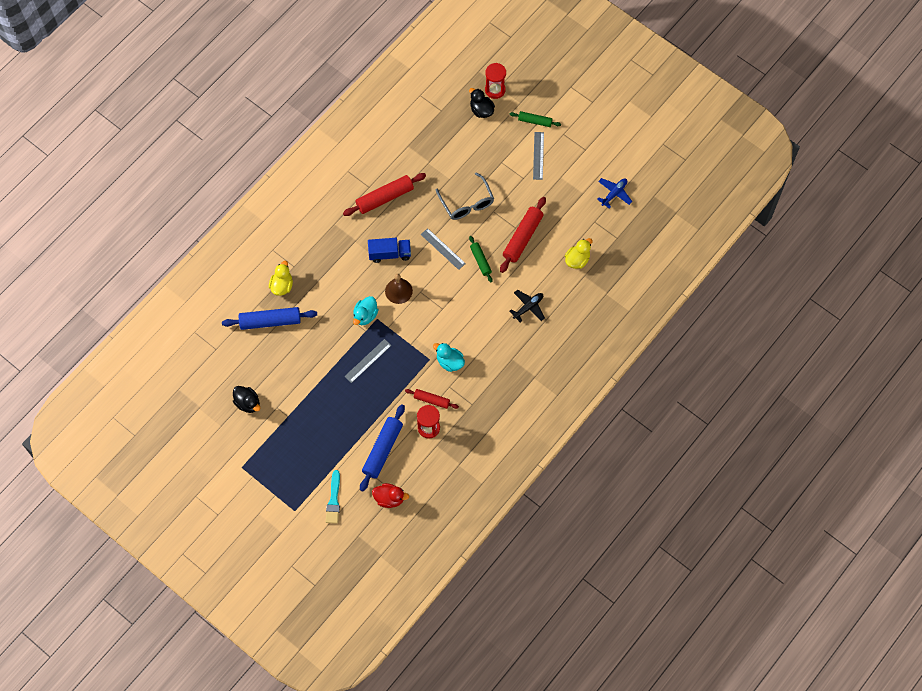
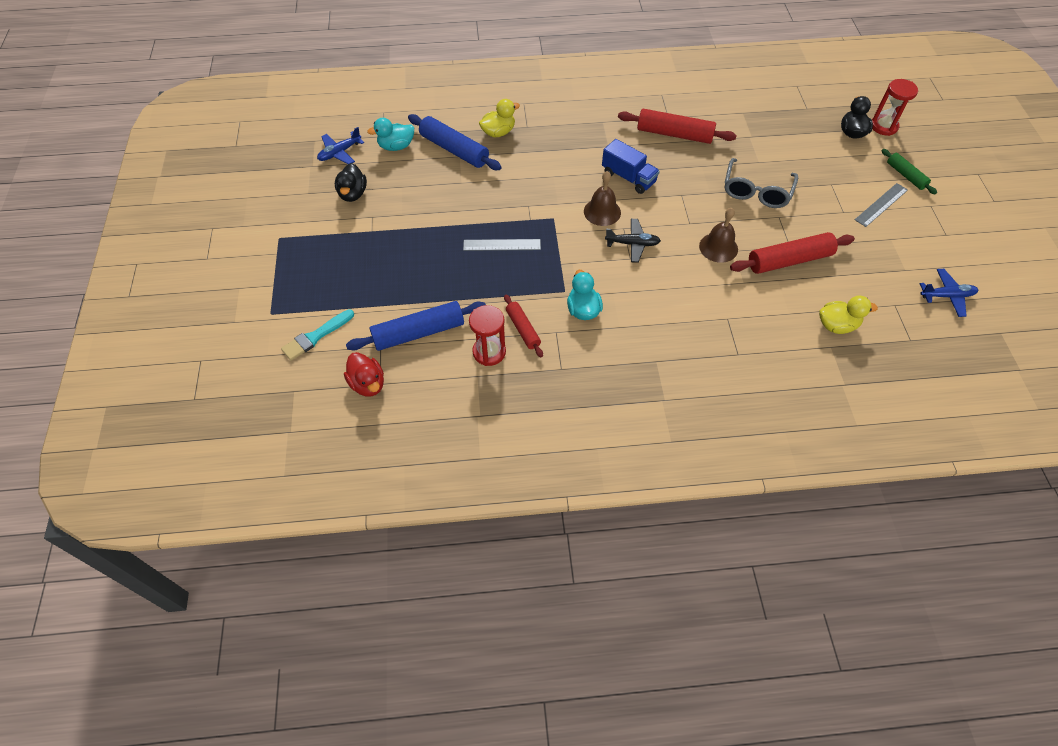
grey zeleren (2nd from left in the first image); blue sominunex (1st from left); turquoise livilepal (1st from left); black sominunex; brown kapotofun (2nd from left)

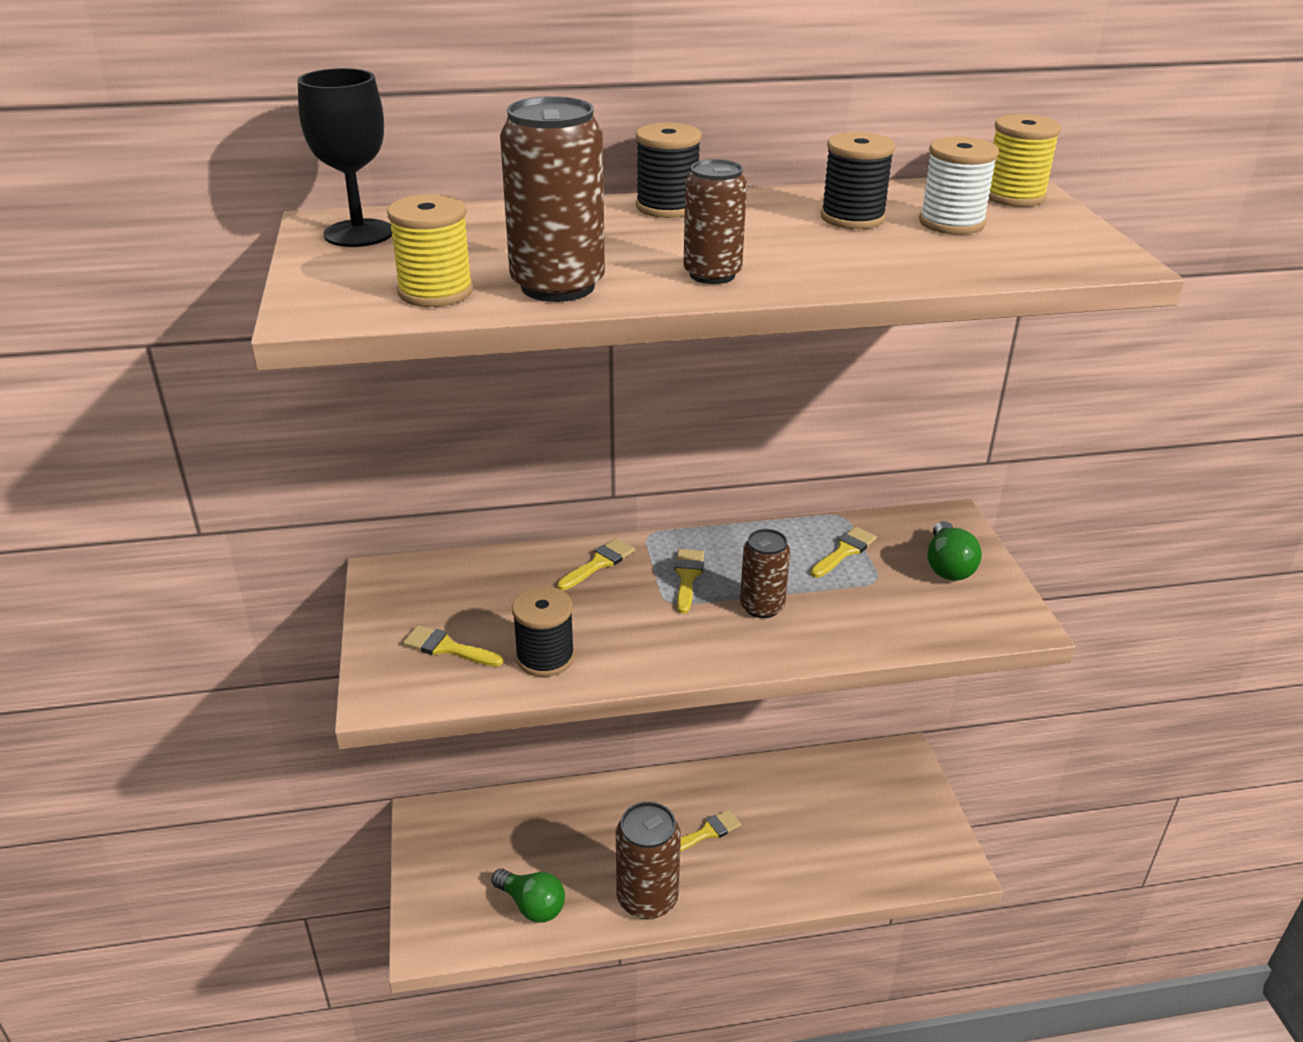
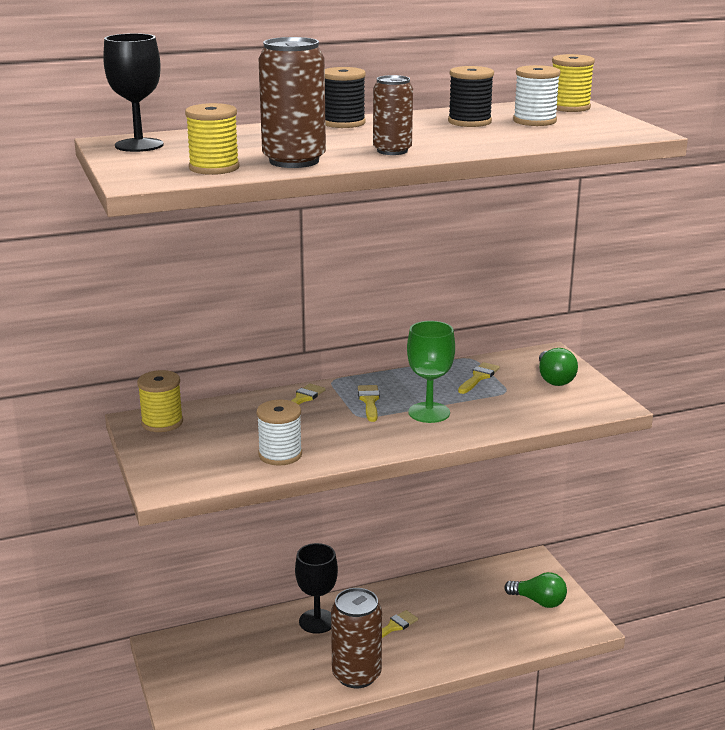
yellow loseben (1st from left in the first image); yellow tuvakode (1st from left); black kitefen (2nd from left); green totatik (1st from left); green kitefen; white tuvakode (1st from left)

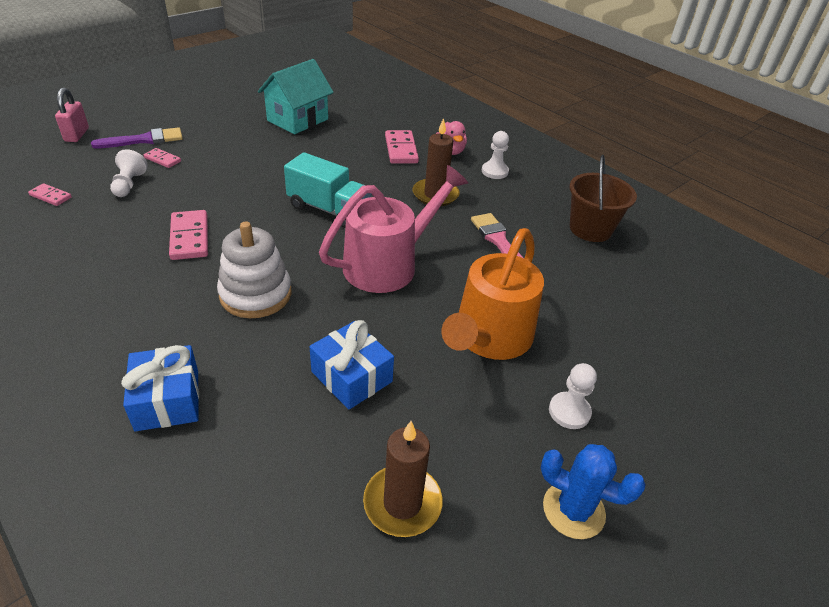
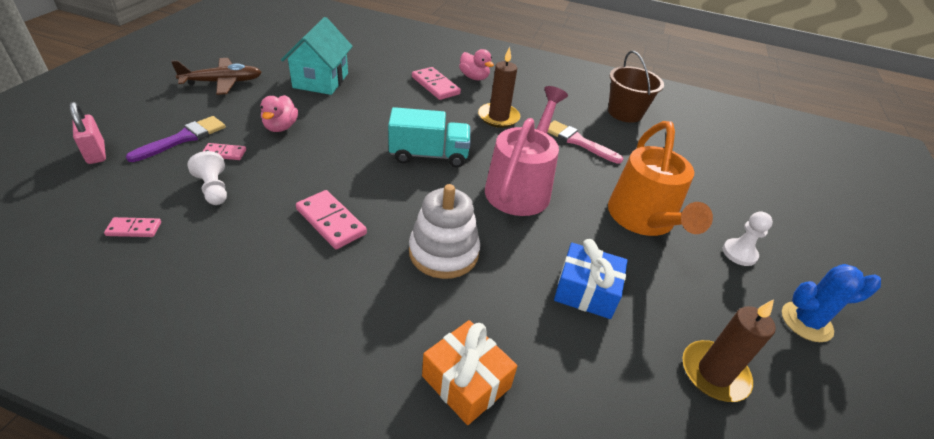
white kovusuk (2nd from left in the first image); brown sominunex; pink livilepal (1st from left); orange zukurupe

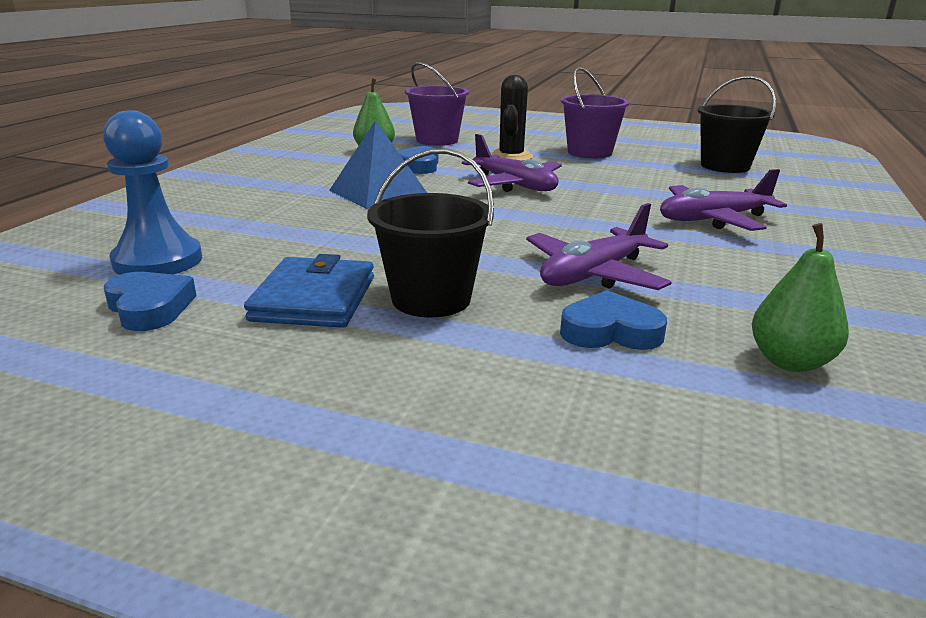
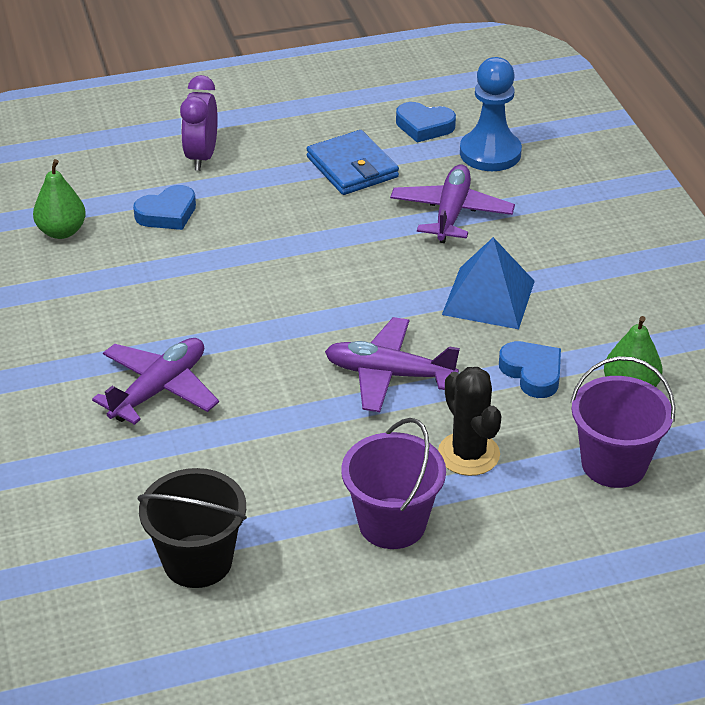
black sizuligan (1st from left in the first image); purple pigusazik; purple sominunex (3rd from left)

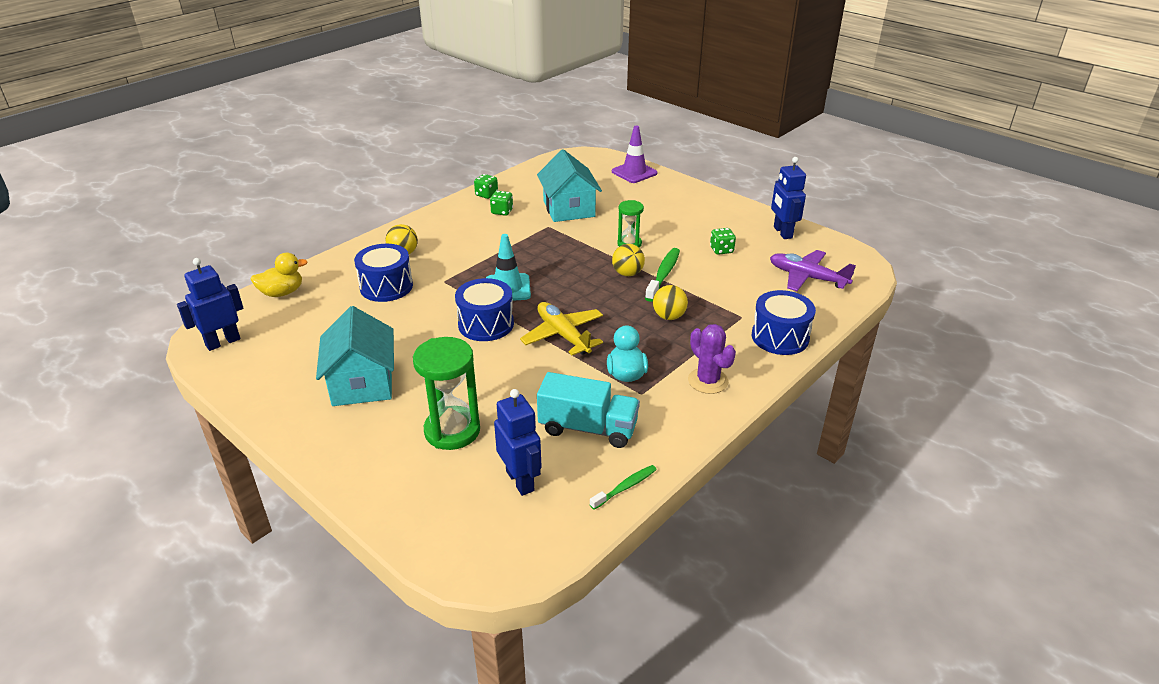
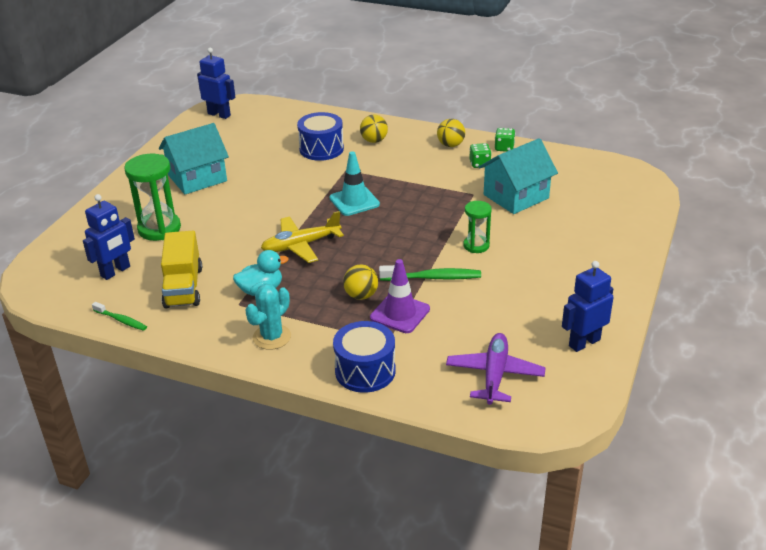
yellow livilepal; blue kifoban (2nd from left in the first image); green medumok (3rd from left in the first image); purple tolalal; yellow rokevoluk (3rd from left); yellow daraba; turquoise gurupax; yellow sominunex

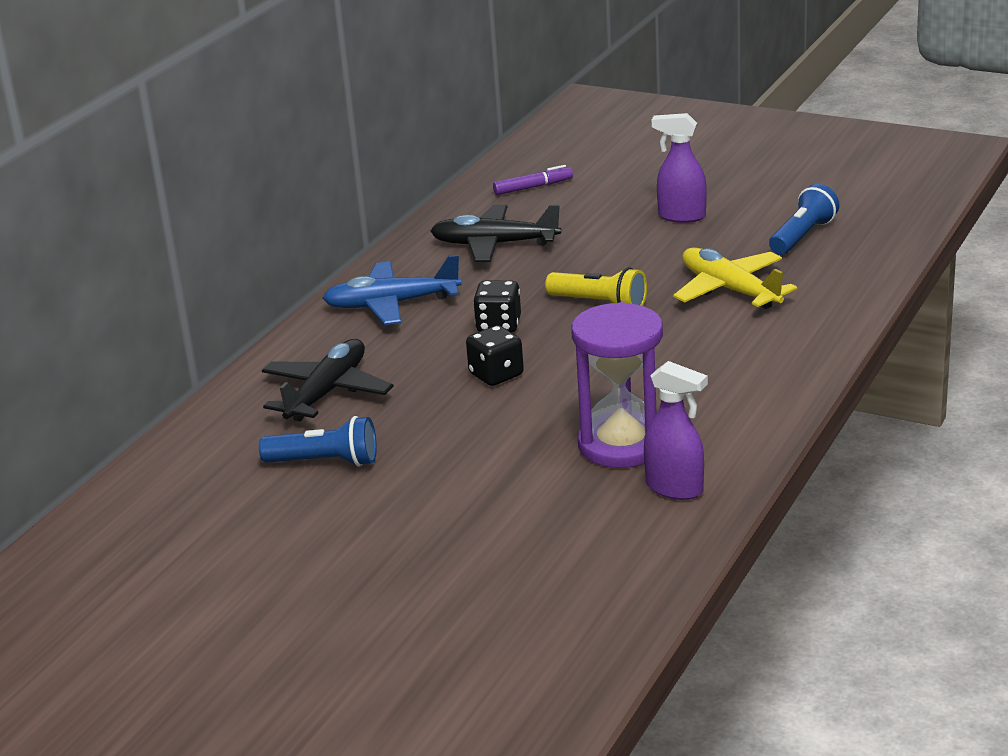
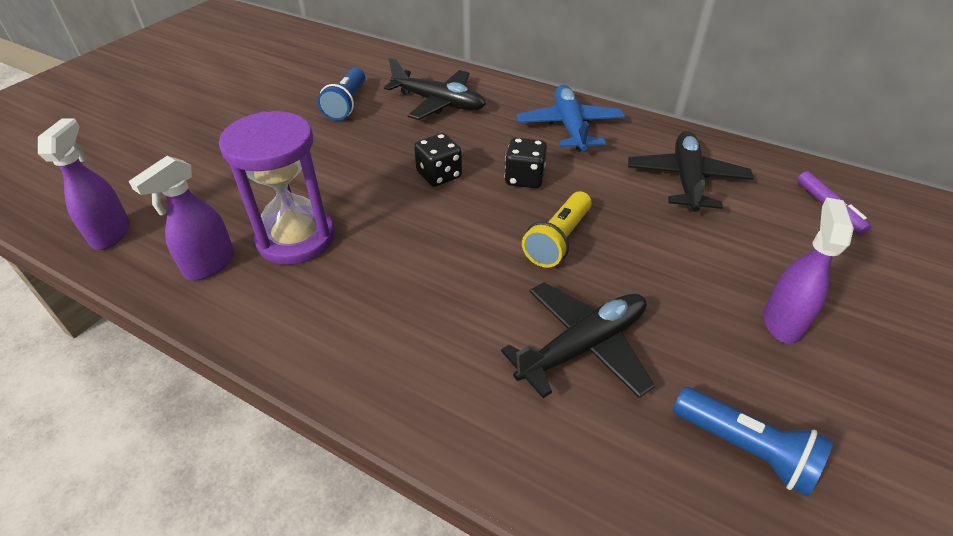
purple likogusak (1st from left); black sominunex (2nd from left)

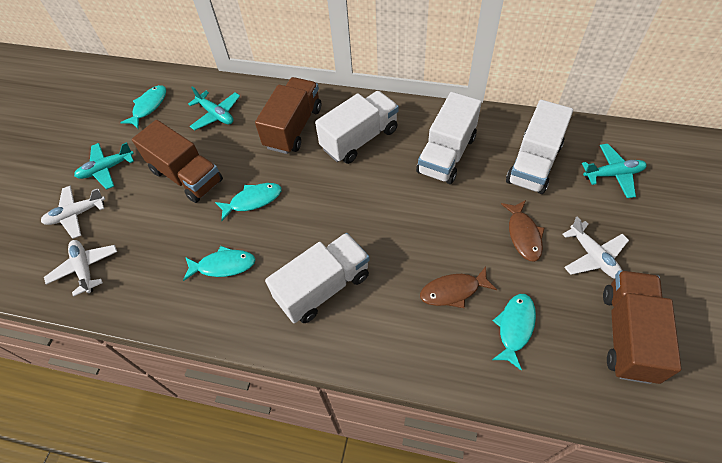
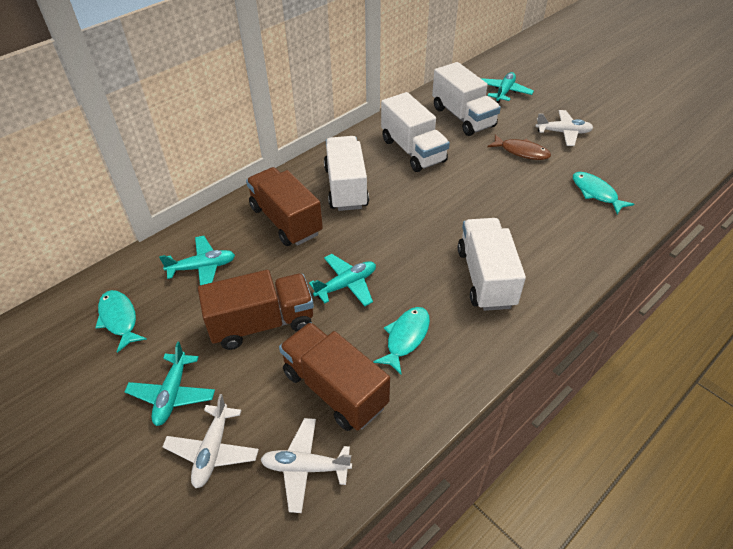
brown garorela (1st from left in the first image); brown daraba (3rd from left); turquoise sominunex (3rd from left)

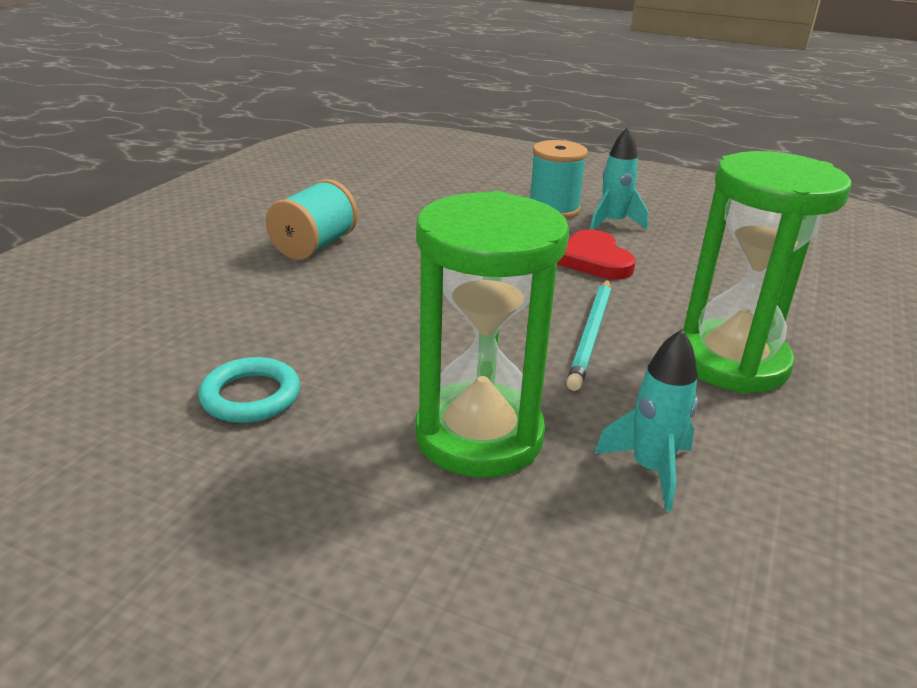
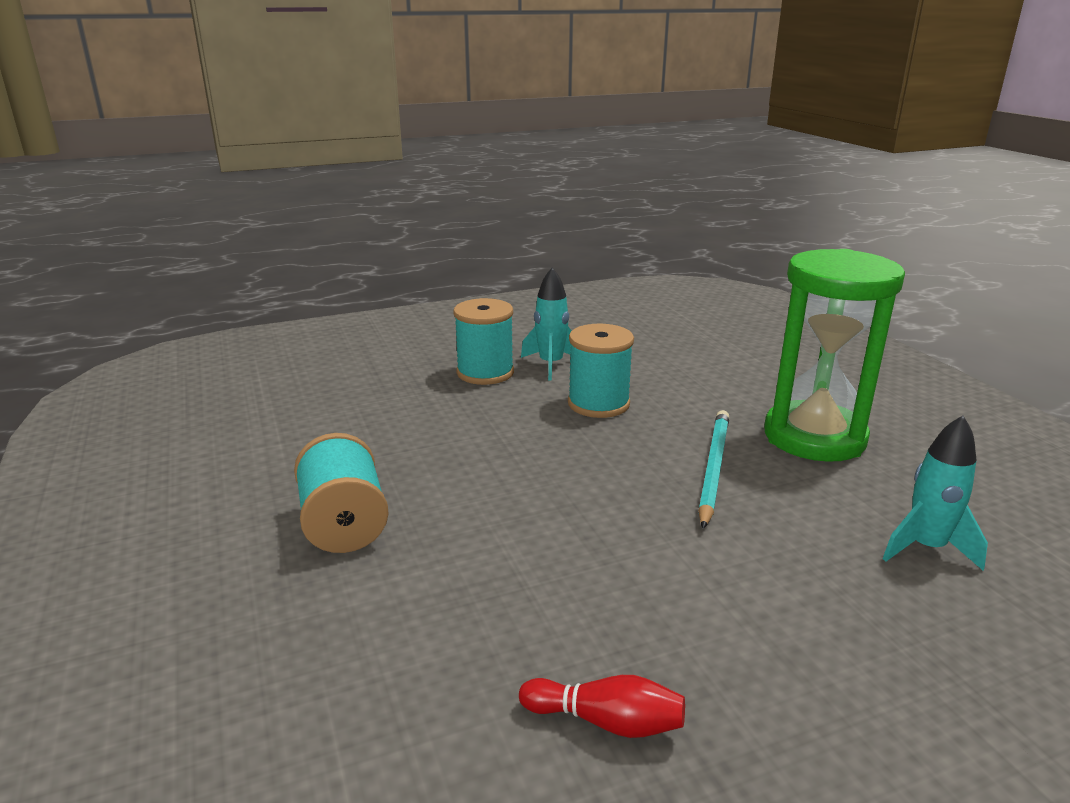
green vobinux (1st from left in the first image); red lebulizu; turquoise tuvakode (3rd from left); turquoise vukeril

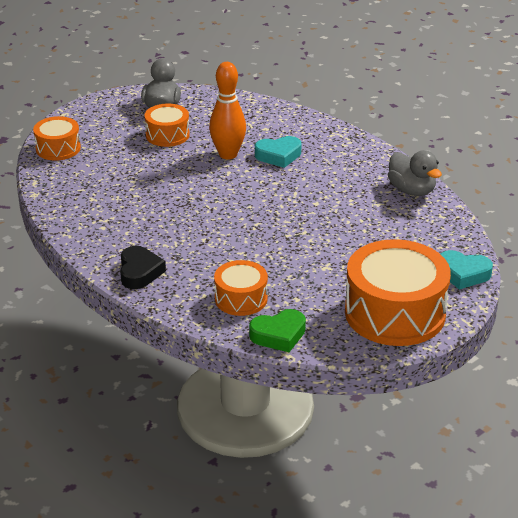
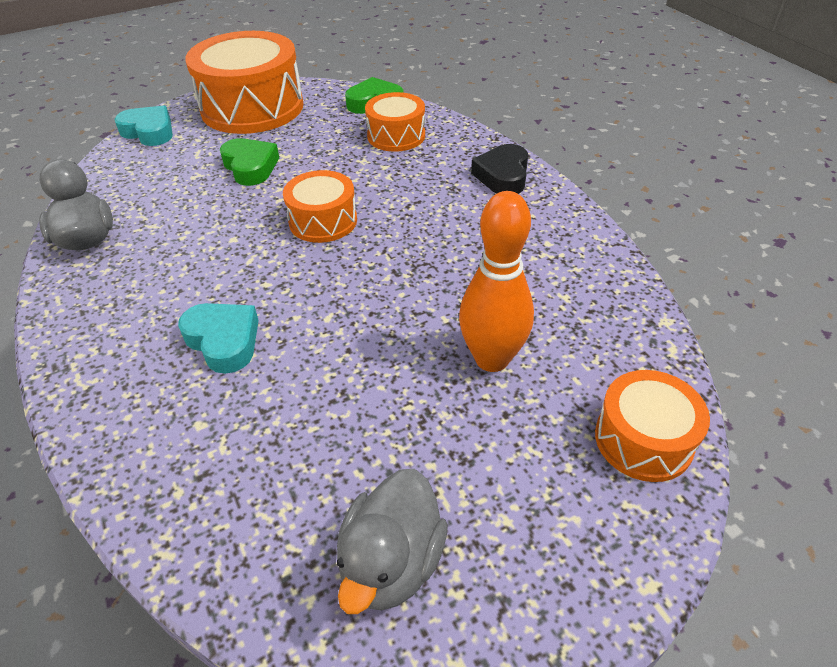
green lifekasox (1st from left); orange kifoban (2nd from left); orange lebulizu; turquoise lifekasox (2nd from left)

